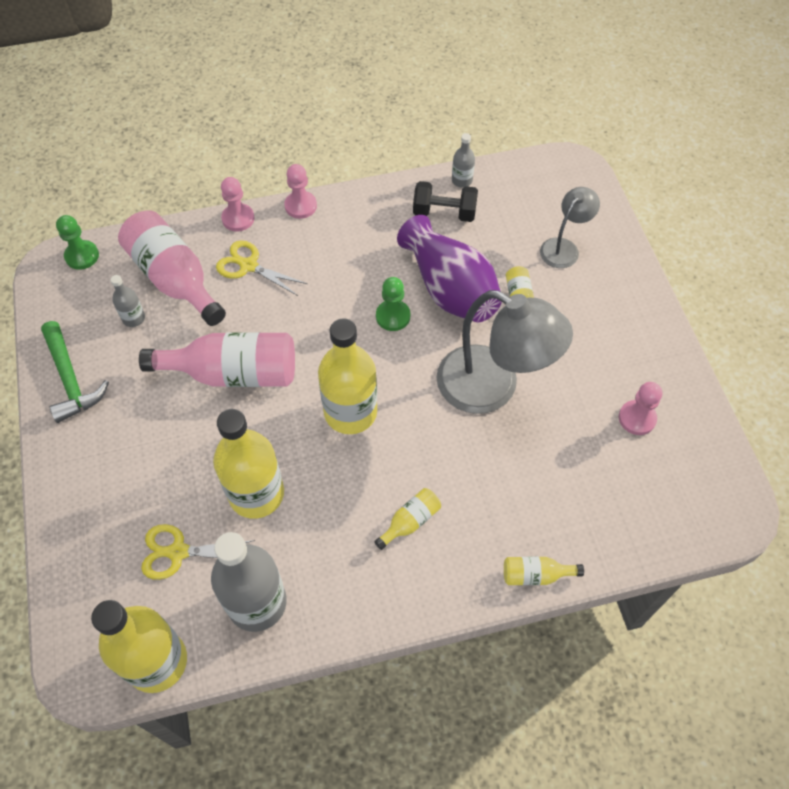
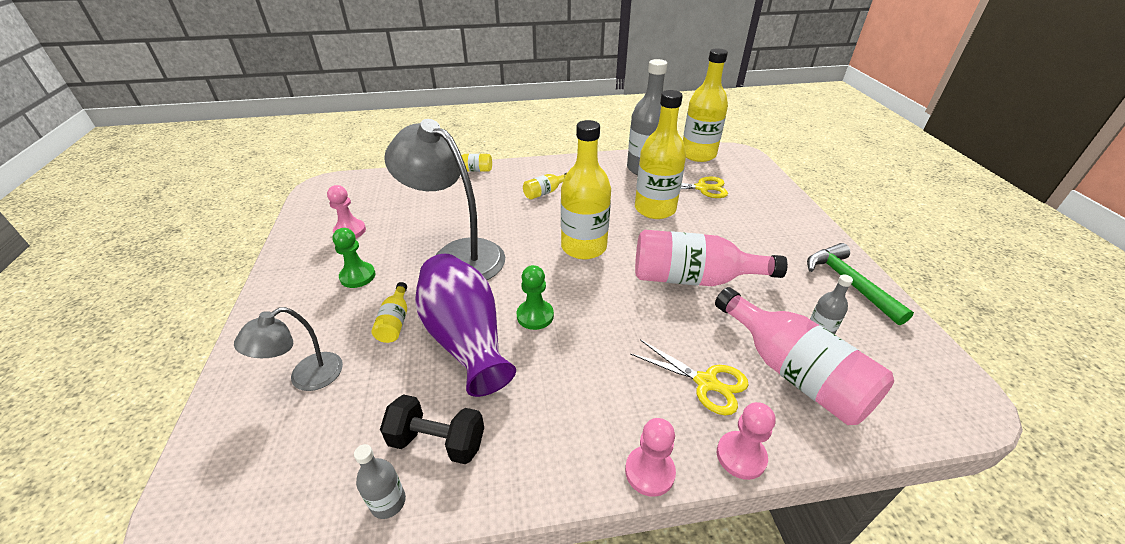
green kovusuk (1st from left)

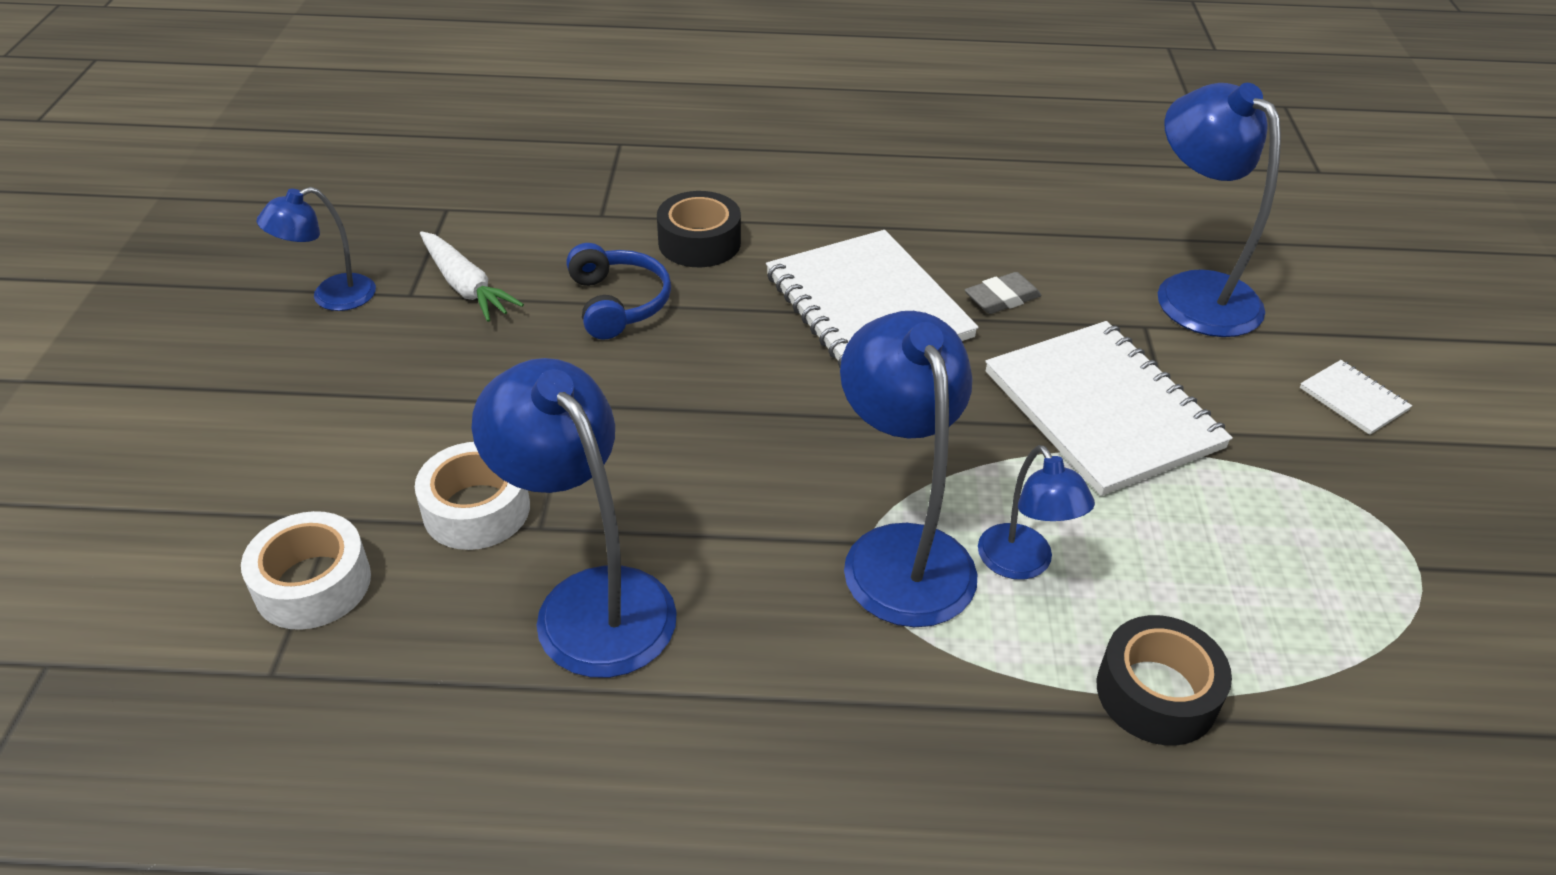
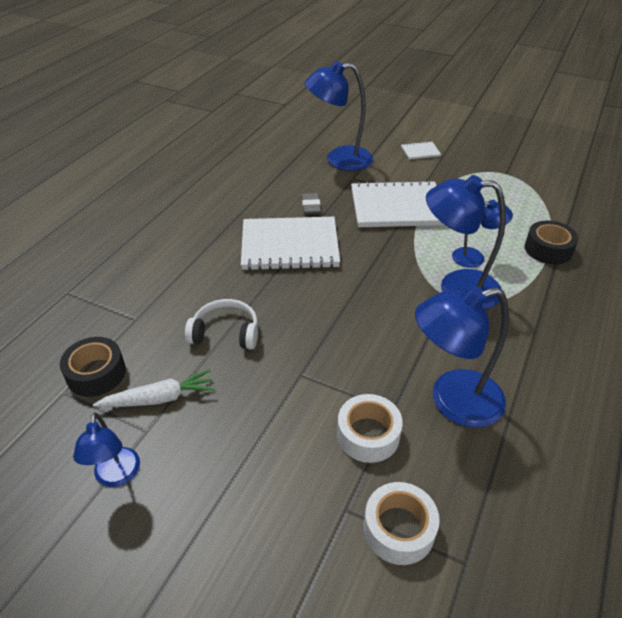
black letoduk (1st from left); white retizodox

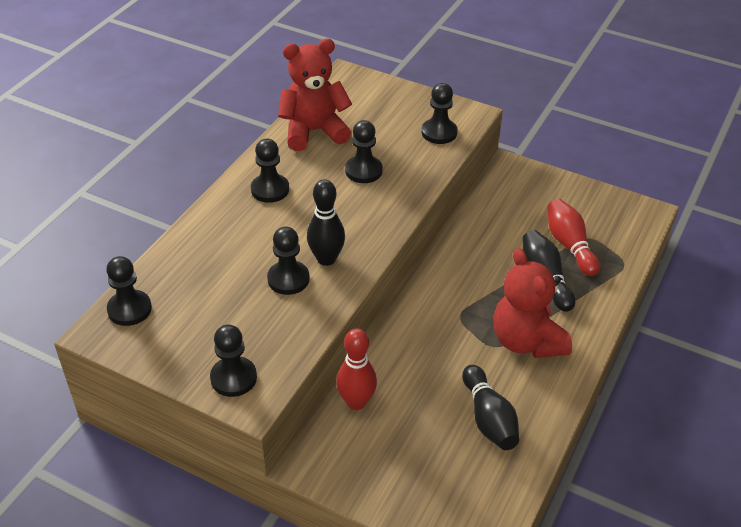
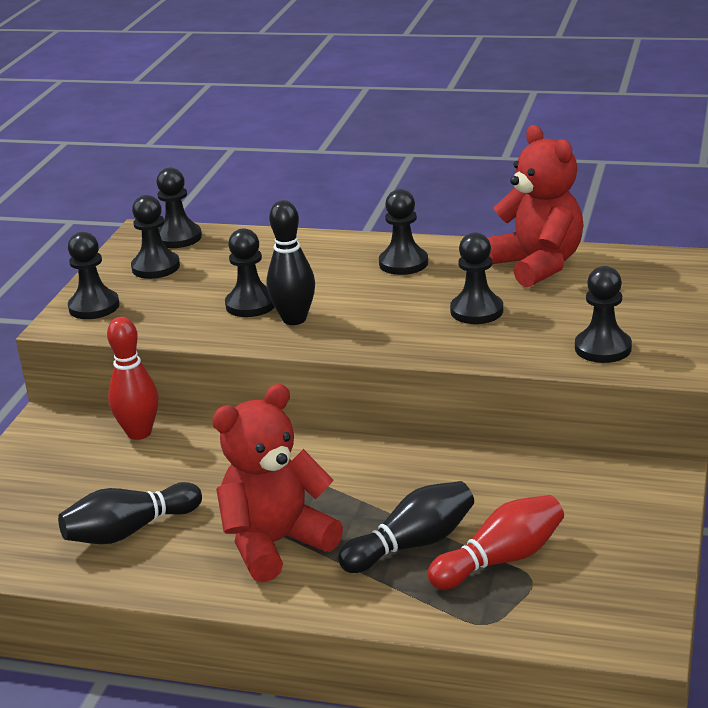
black kovusuk (2nd from left)

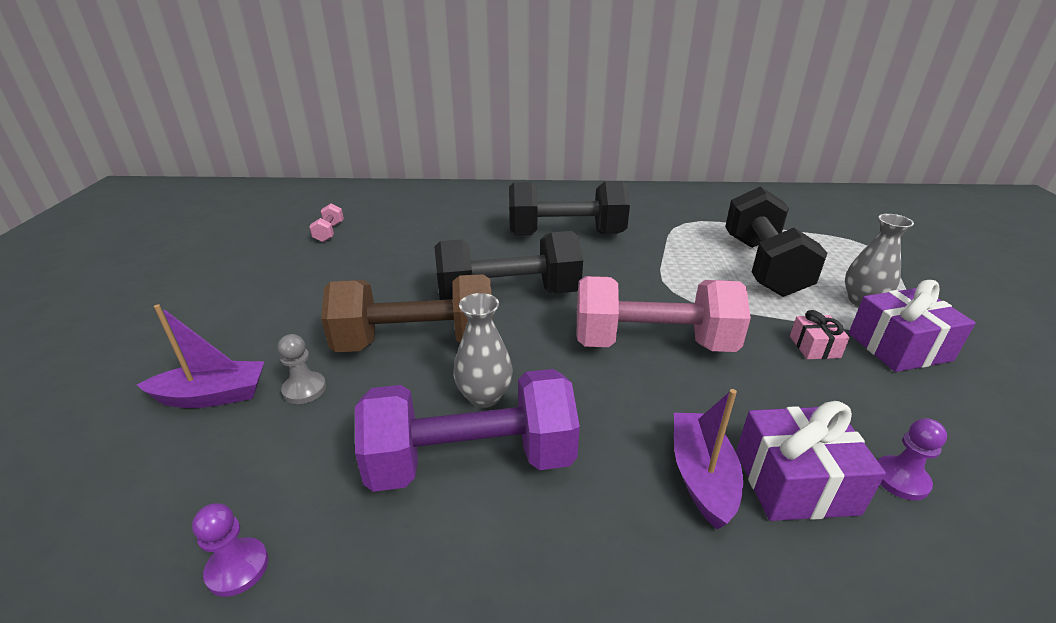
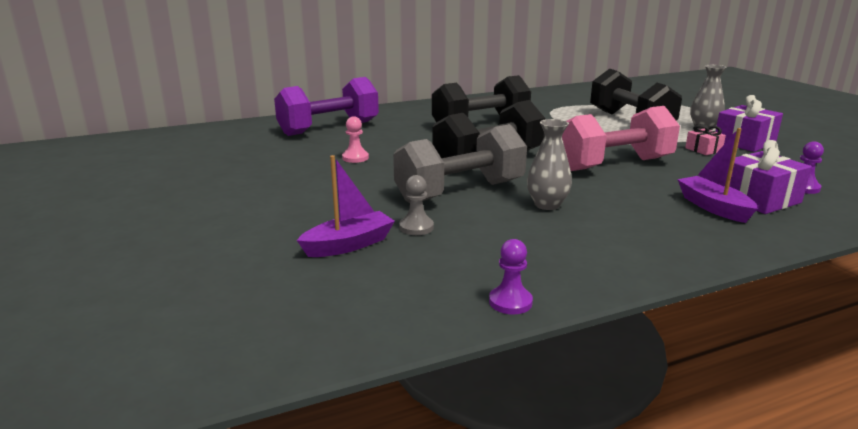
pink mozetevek (1st from left in the first image); pink kovusuk; purple mozetevek; grey mozetevek

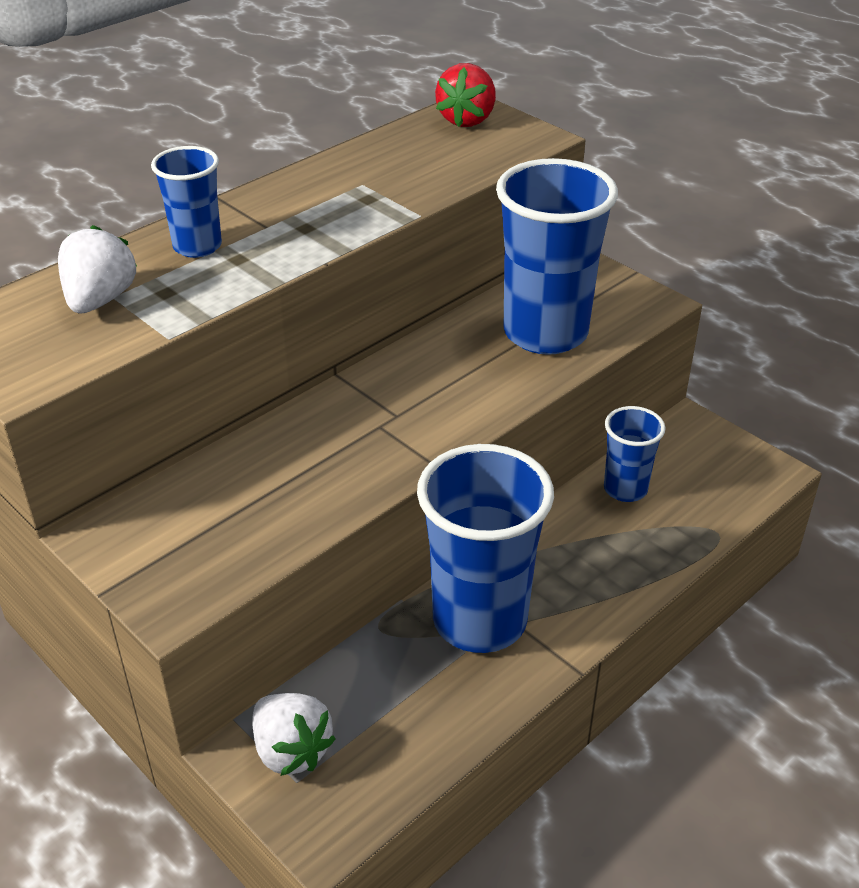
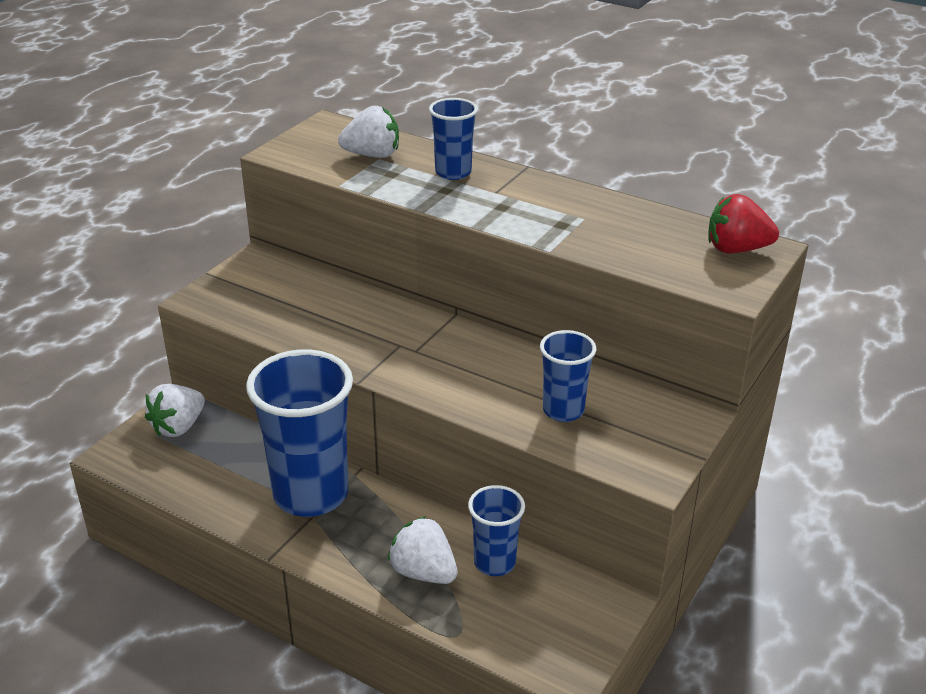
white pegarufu (3rd from left); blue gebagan (4th from left)

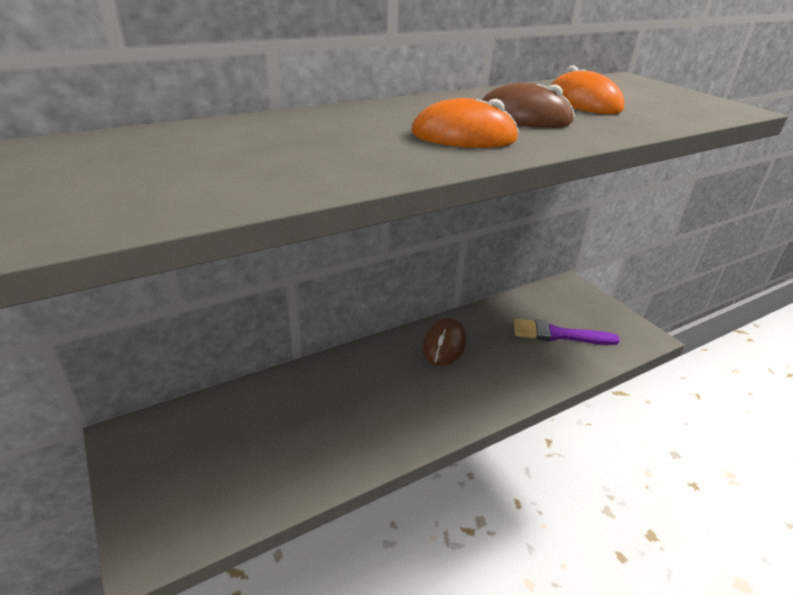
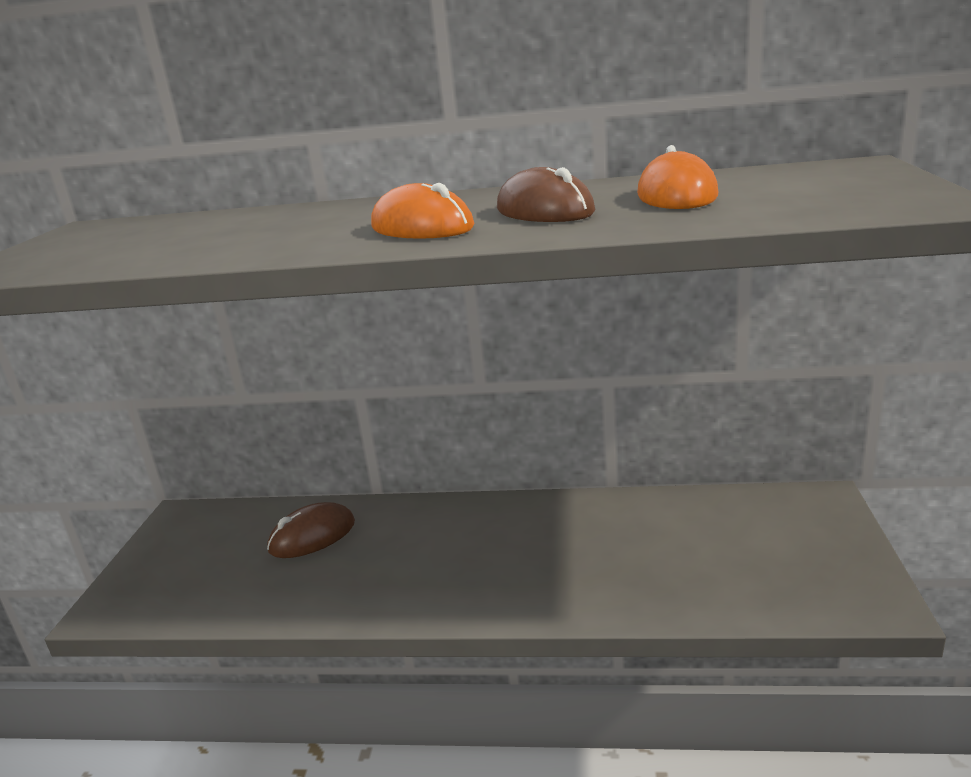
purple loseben; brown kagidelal (1st from left)

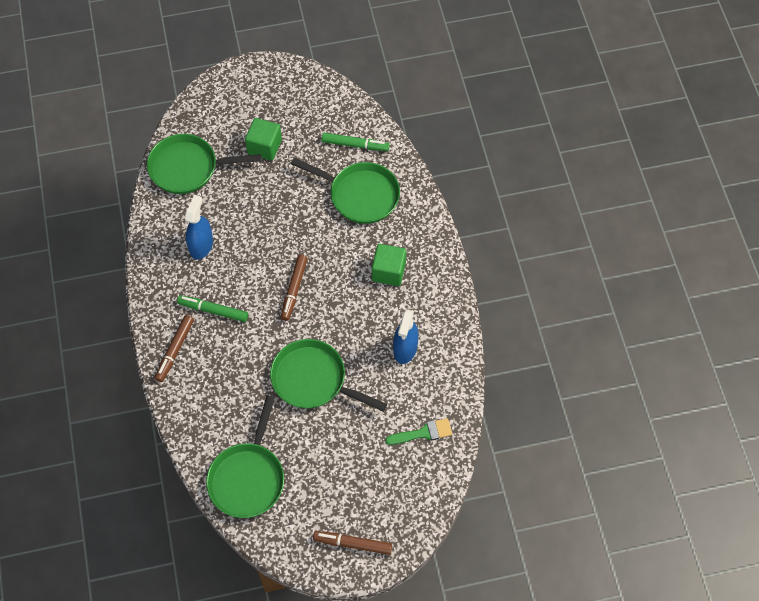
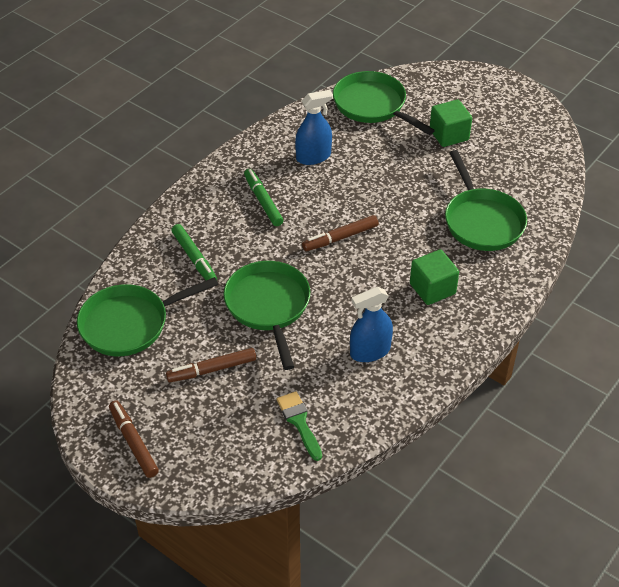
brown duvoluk (2nd from left); green duvoluk (1st from left); green loseben

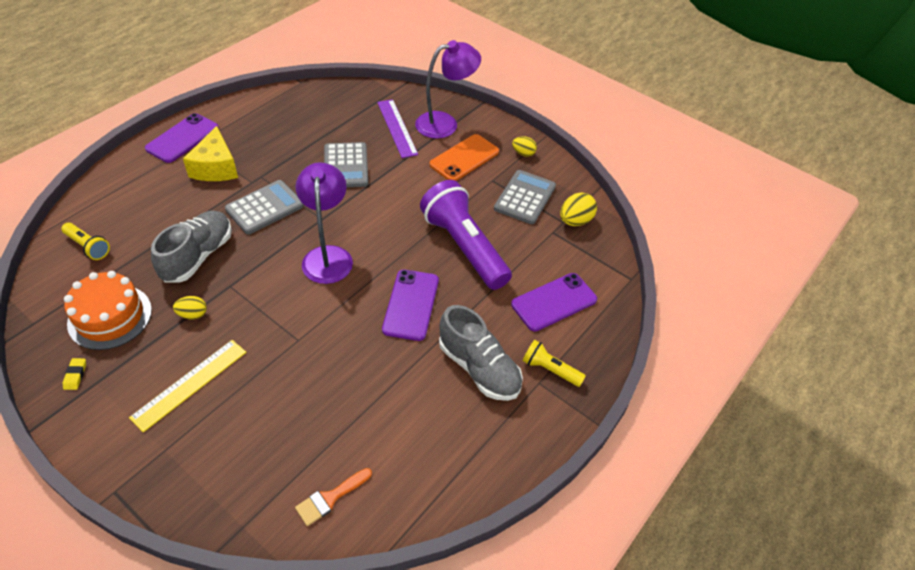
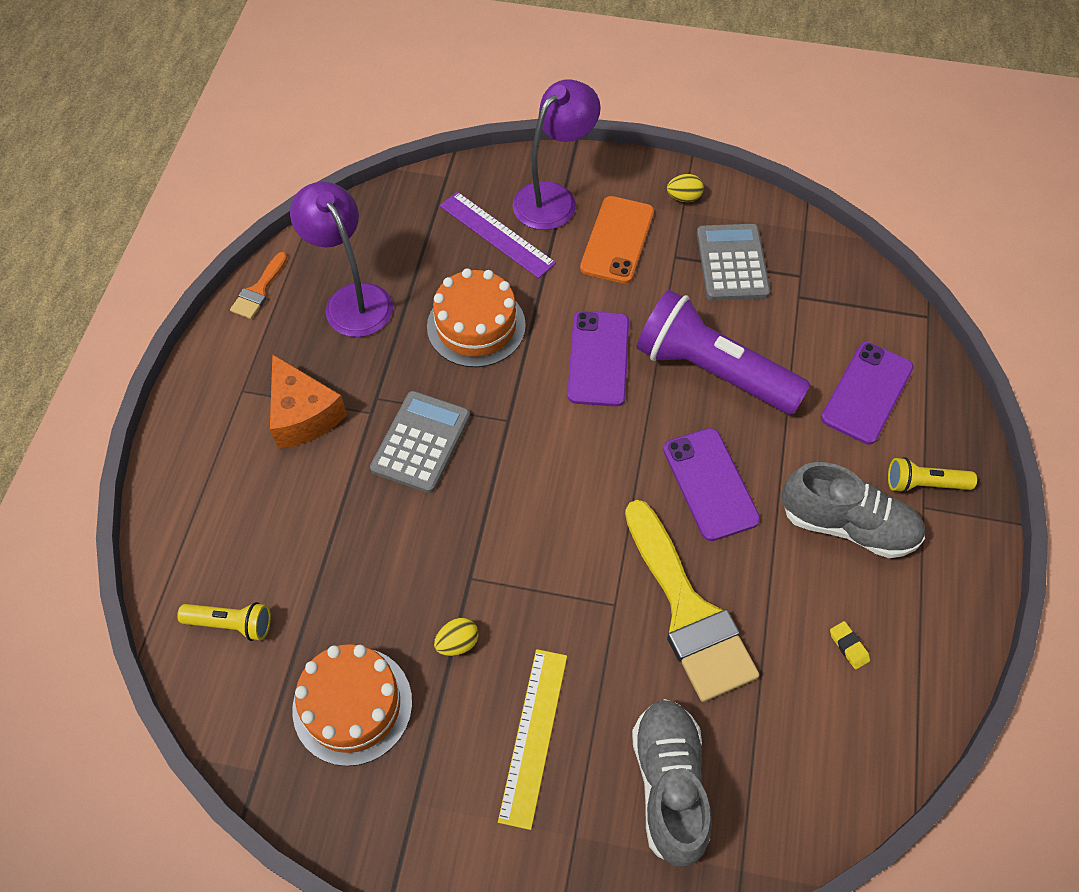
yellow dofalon (3rd from left in the first image); yellow loseben; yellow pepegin; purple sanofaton (1st from left); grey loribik (1st from left); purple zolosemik (1st from left); orange loseben; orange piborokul (2nd from left); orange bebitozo

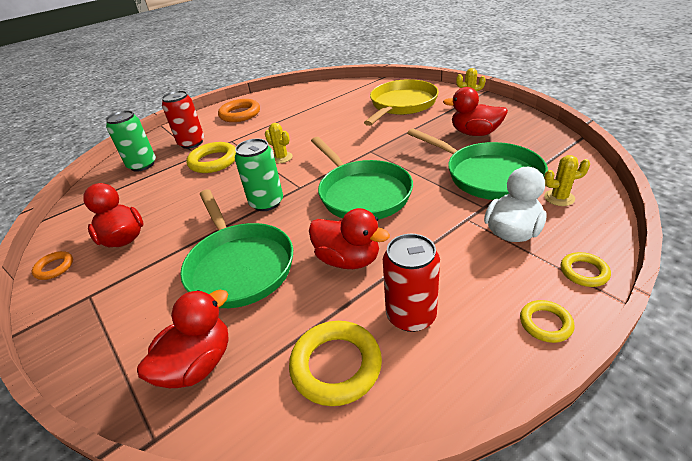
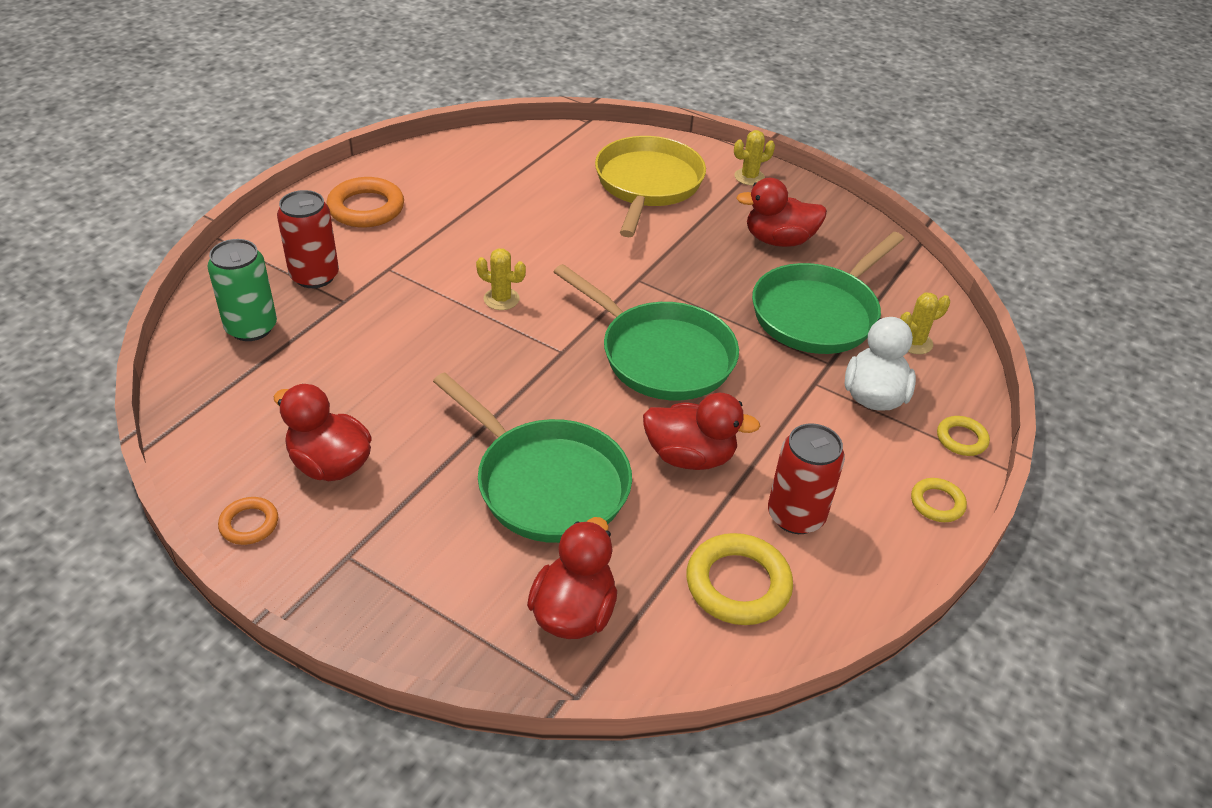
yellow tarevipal (1st from left in the first image); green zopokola (2nd from left in the first image); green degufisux (3rd from left)

